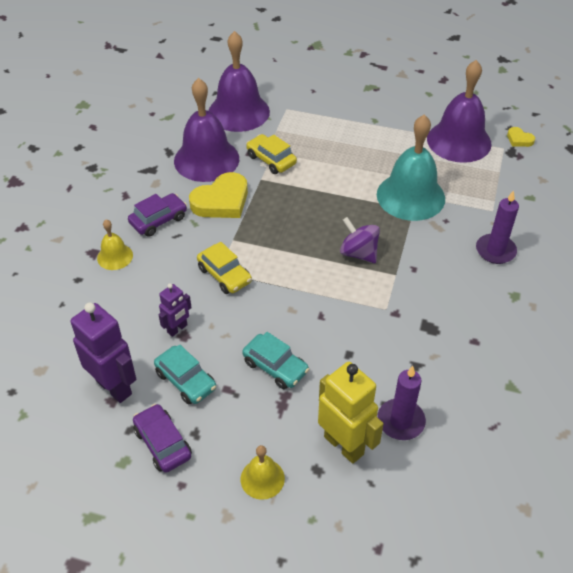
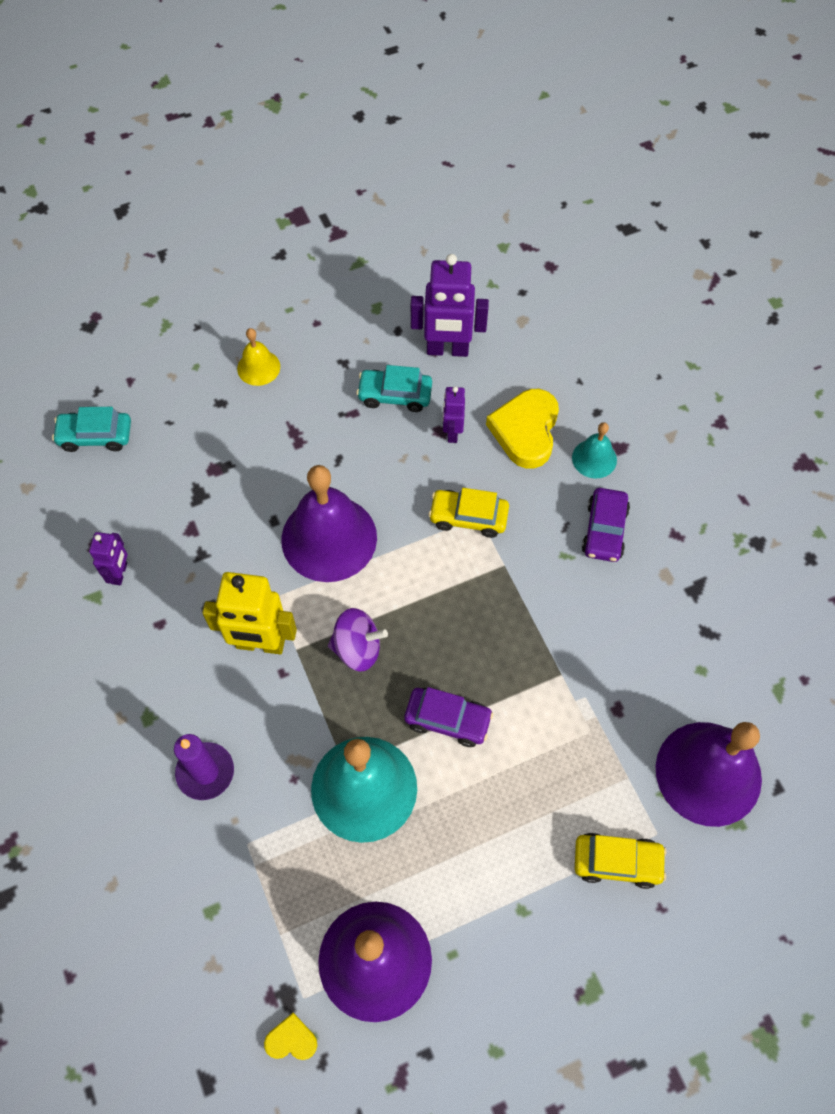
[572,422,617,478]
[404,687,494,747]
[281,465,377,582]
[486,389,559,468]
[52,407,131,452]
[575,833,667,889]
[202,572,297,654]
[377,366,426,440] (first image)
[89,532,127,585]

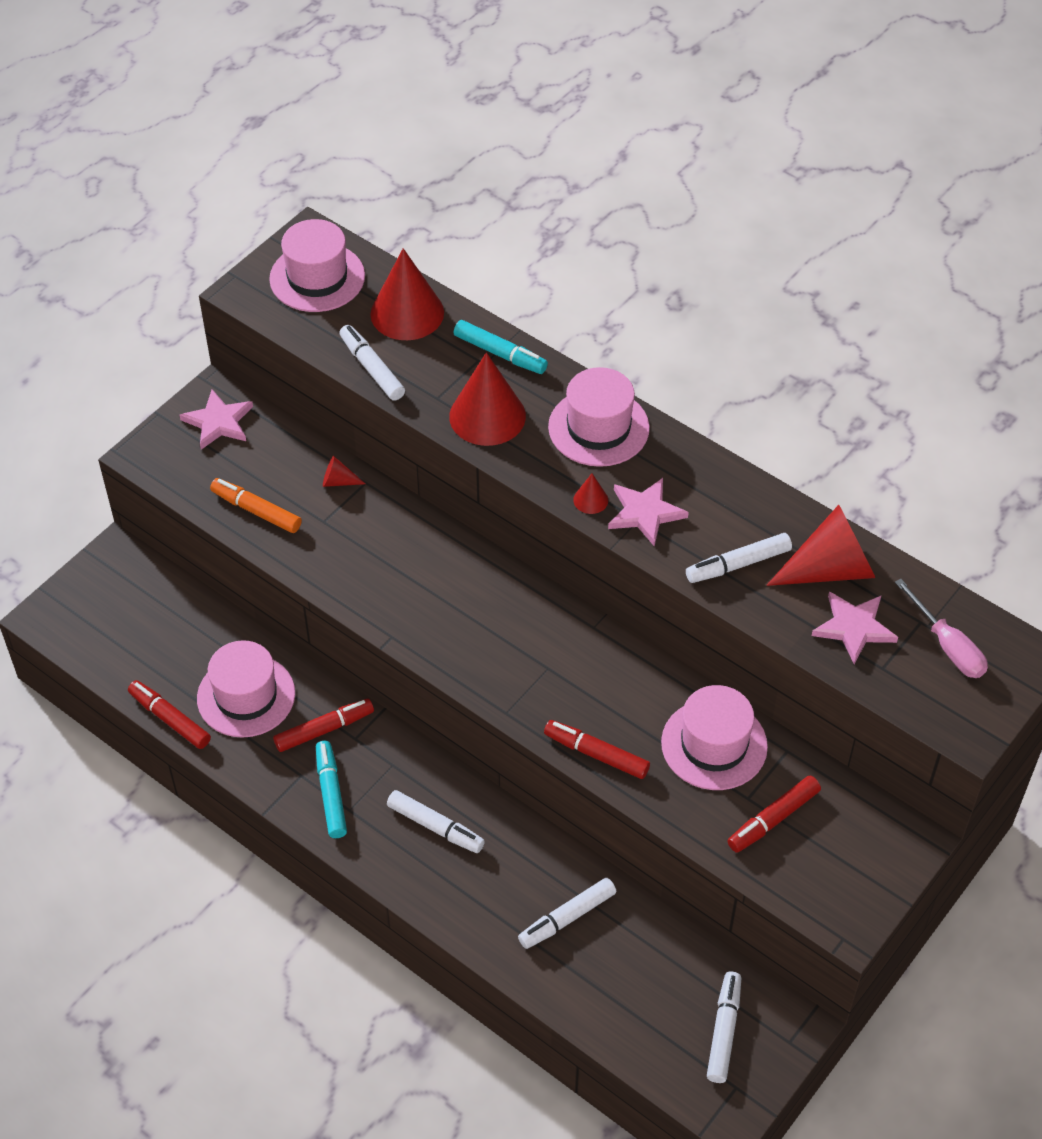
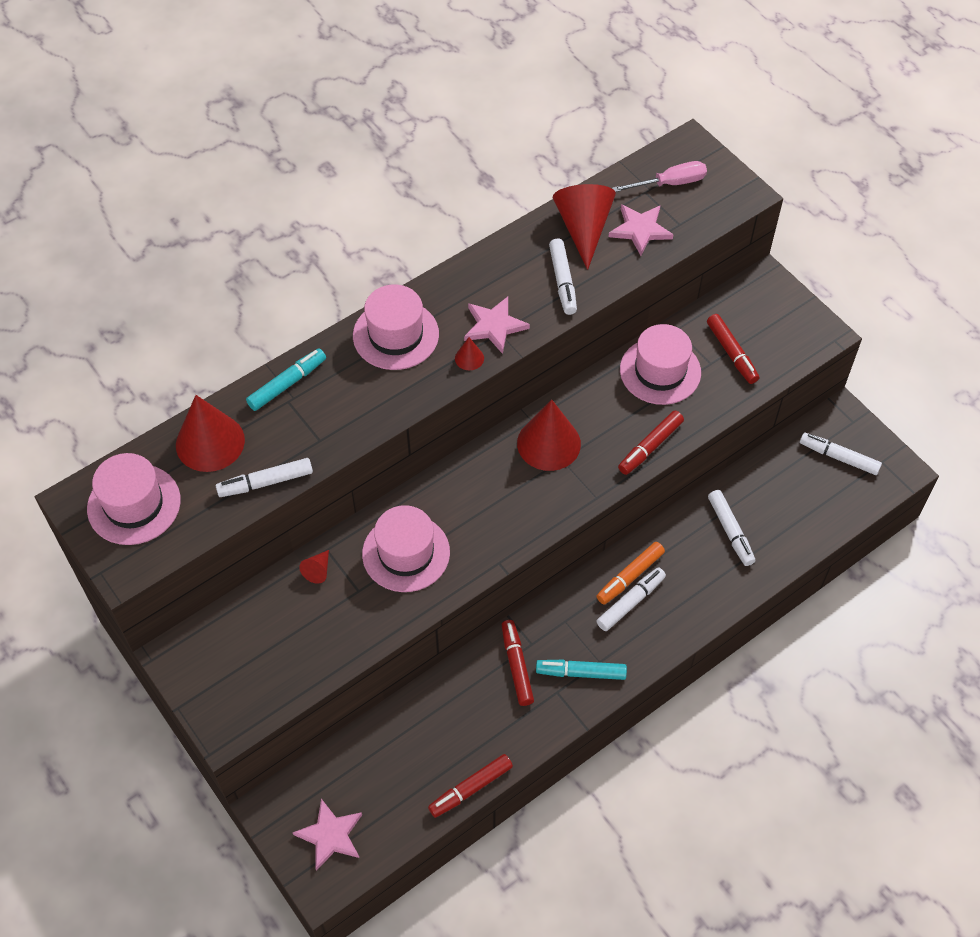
[293,799,362,871]
[362,505,450,592]
[596,542,665,605]
[517,400,581,471]

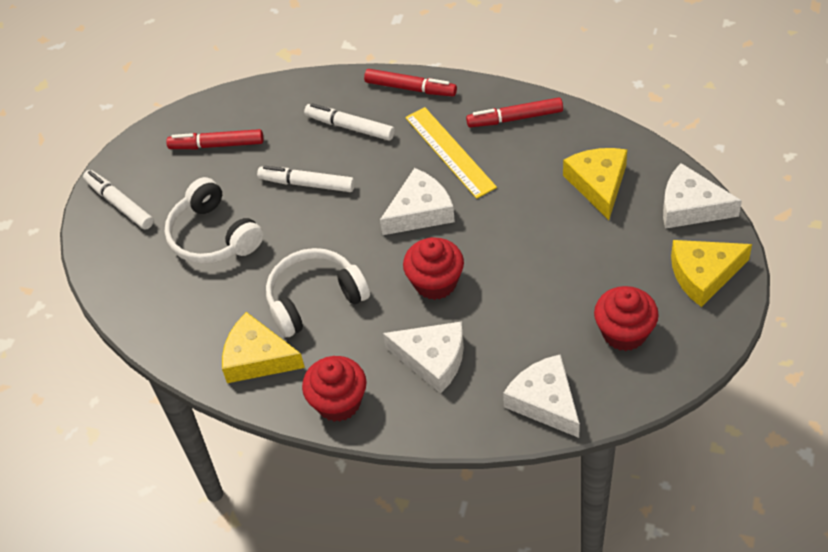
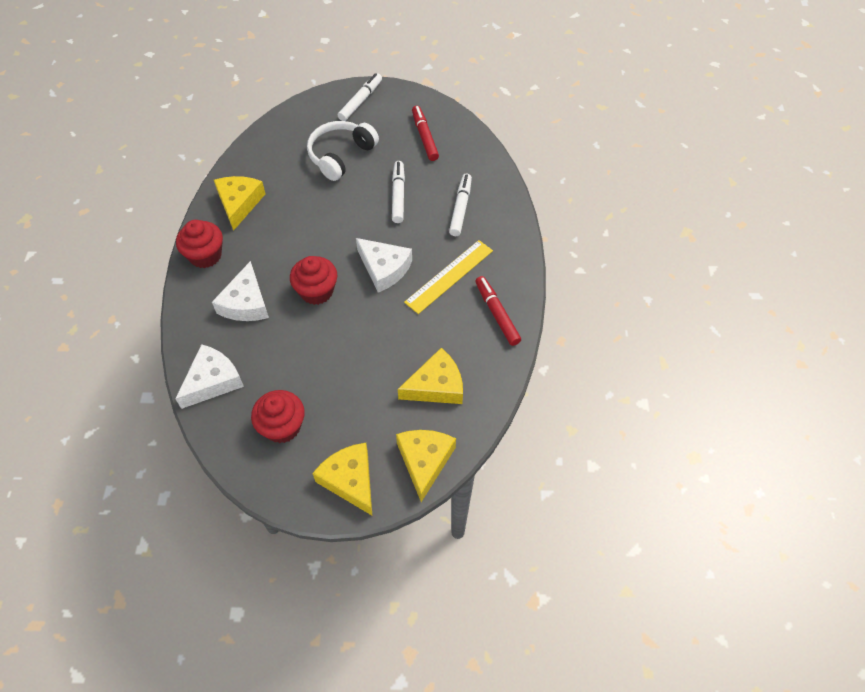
[266,248,370,337] (first image)
[364,69,457,96] (first image)
[396,430,456,502]

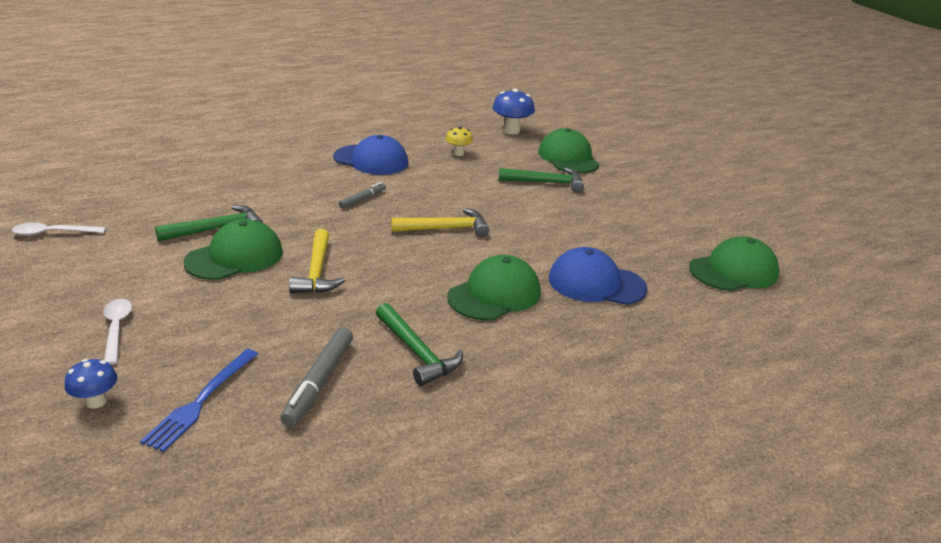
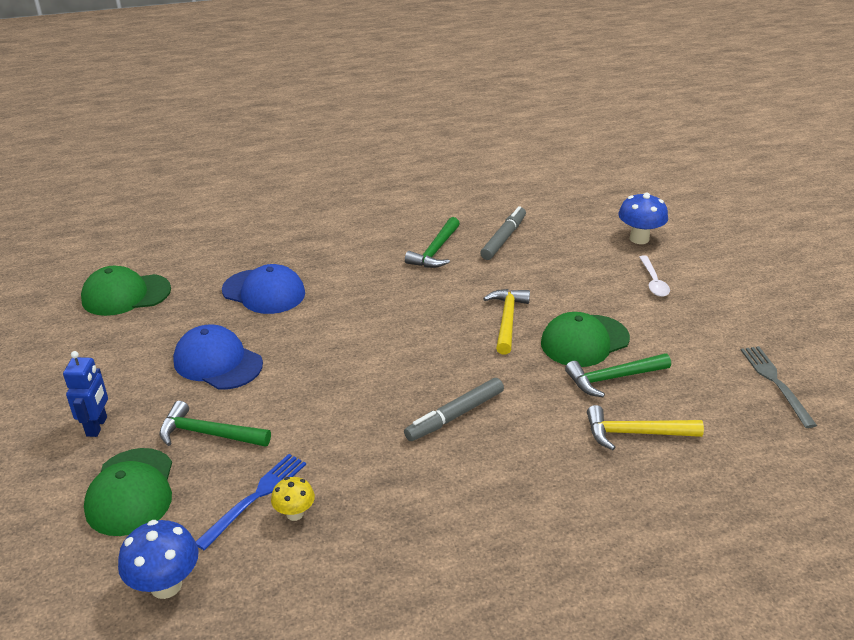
[741,346,817,428]
[618,193,668,244]
[196,454,306,550]
[173,324,263,390]
[404,378,504,441]
[405,217,460,268]
[587,405,704,450]
[447,255,541,321] (first image)
[63,351,108,437]

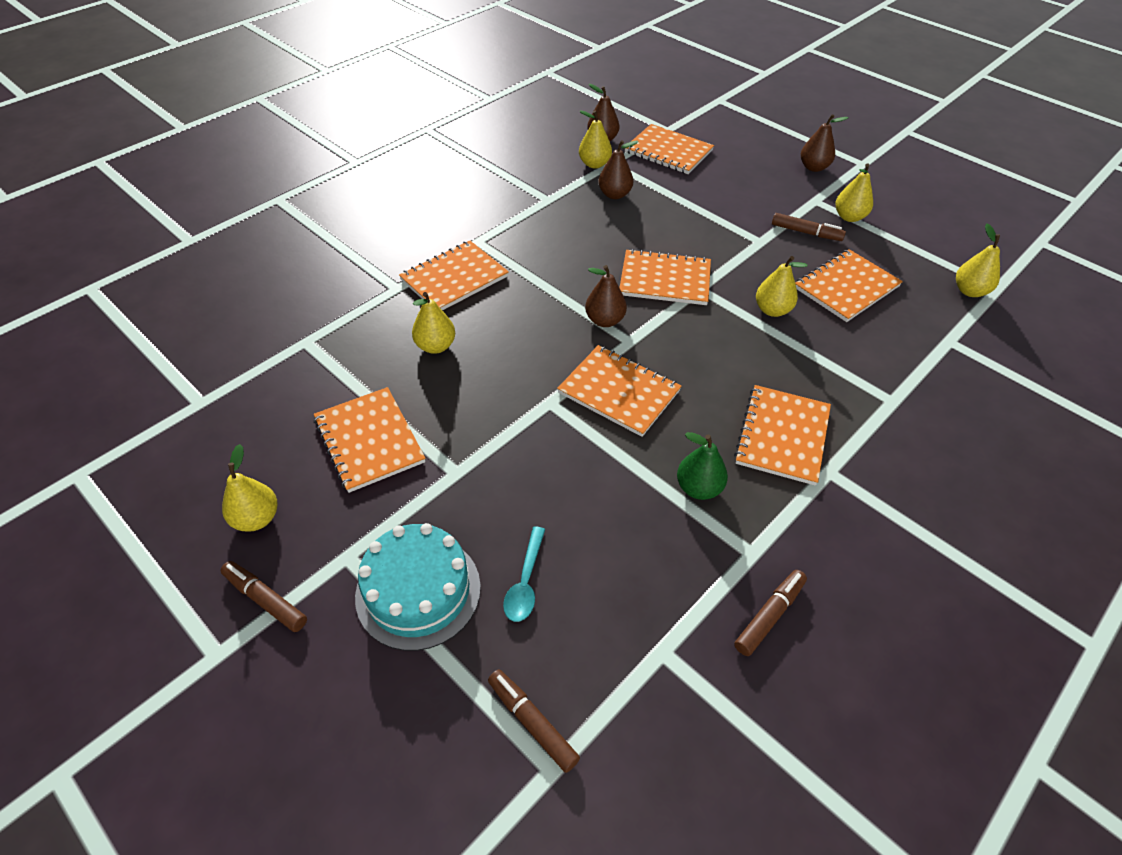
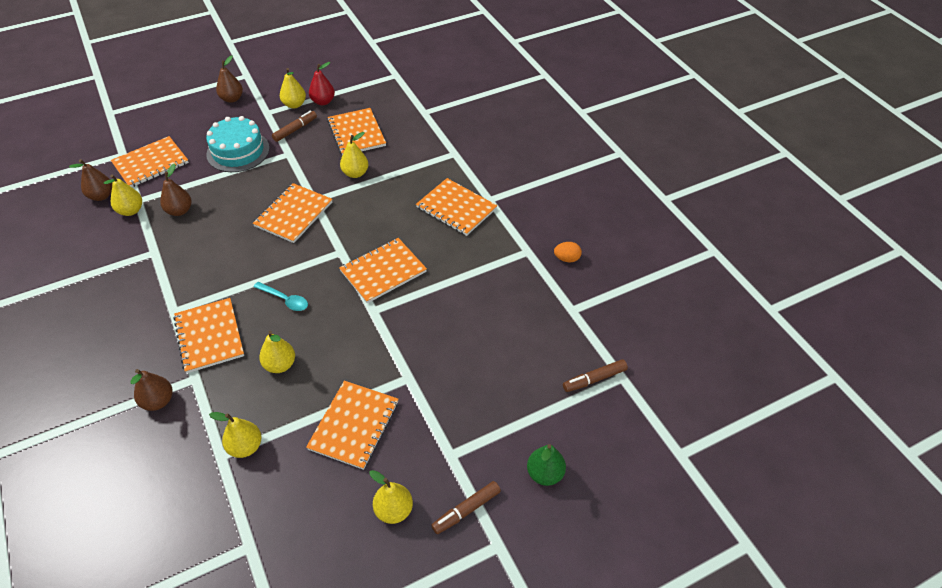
[306,381,399,470]
[206,116,270,172]
[254,282,308,311]
[130,369,173,411]
[527,444,566,486]
[554,242,582,262]
[209,412,262,458]
[309,62,335,105]

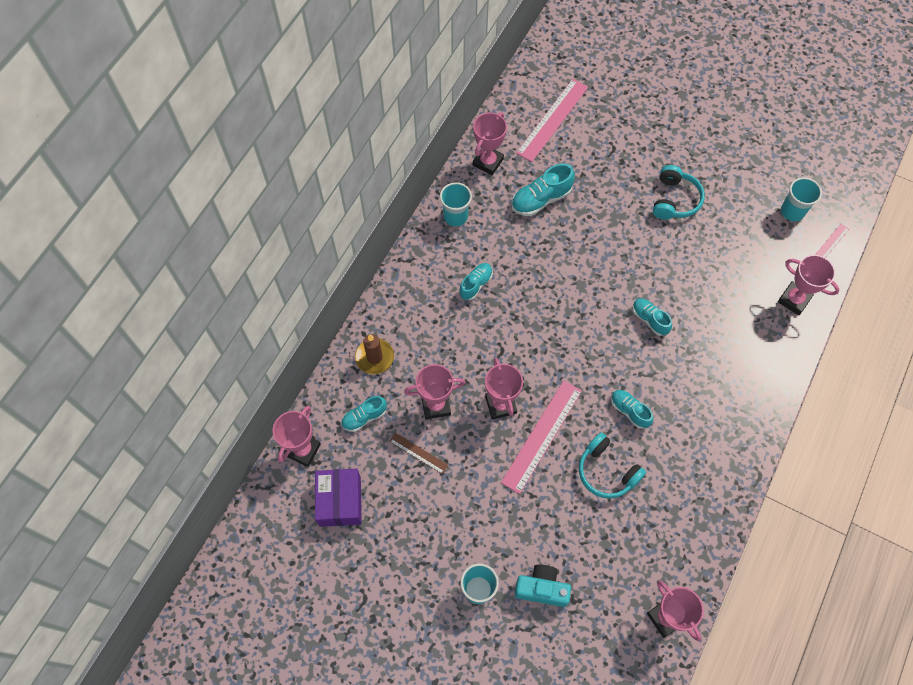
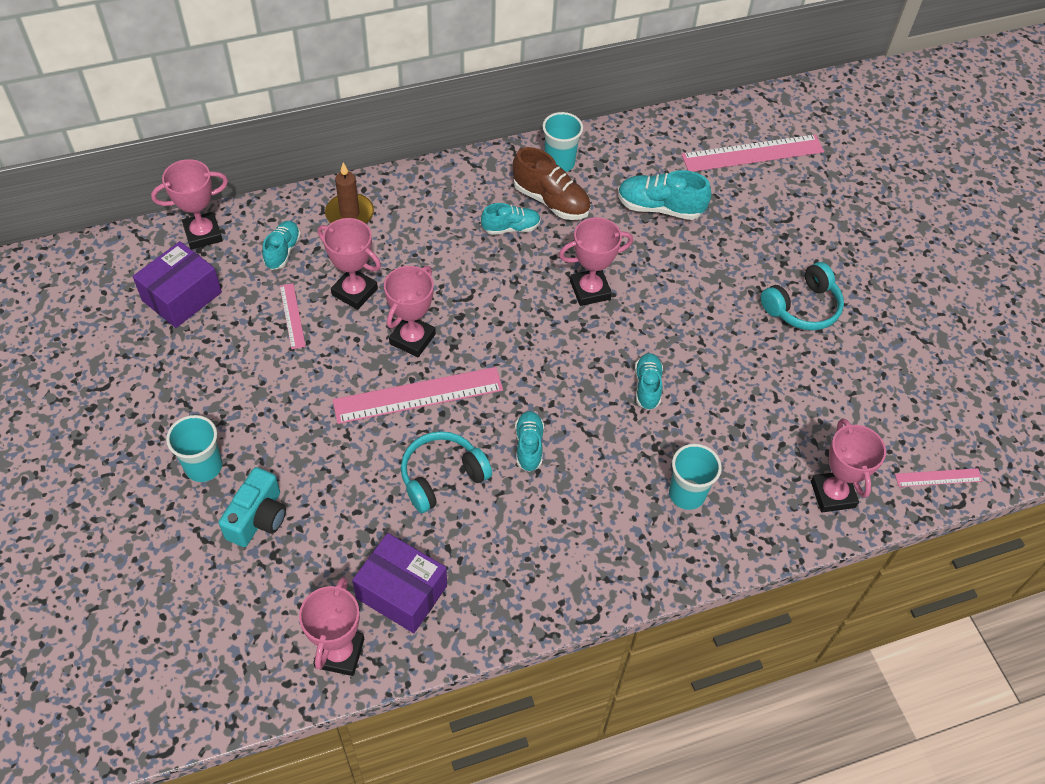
[262,221,301,270]
[280,283,306,349]
[559,217,633,306]
[219,467,286,547]
[401,431,492,513]
[669,444,722,510]
[352,533,447,633]
[513,147,591,220]

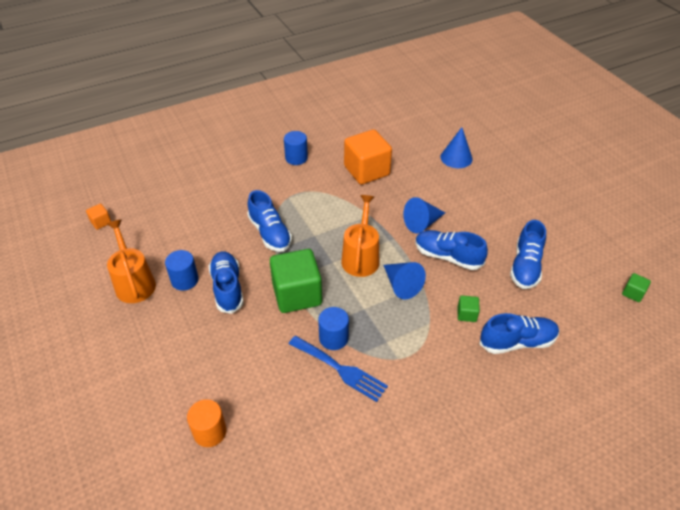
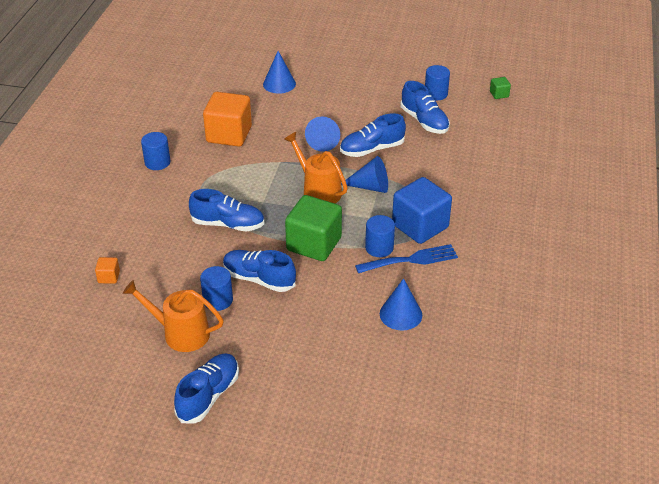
[95,257,120,284]
[187,399,227,447] (first image)
[458,295,480,322] (first image)
[174,353,239,423]
[380,278,422,331]
[392,177,452,244]
[425,65,450,100]

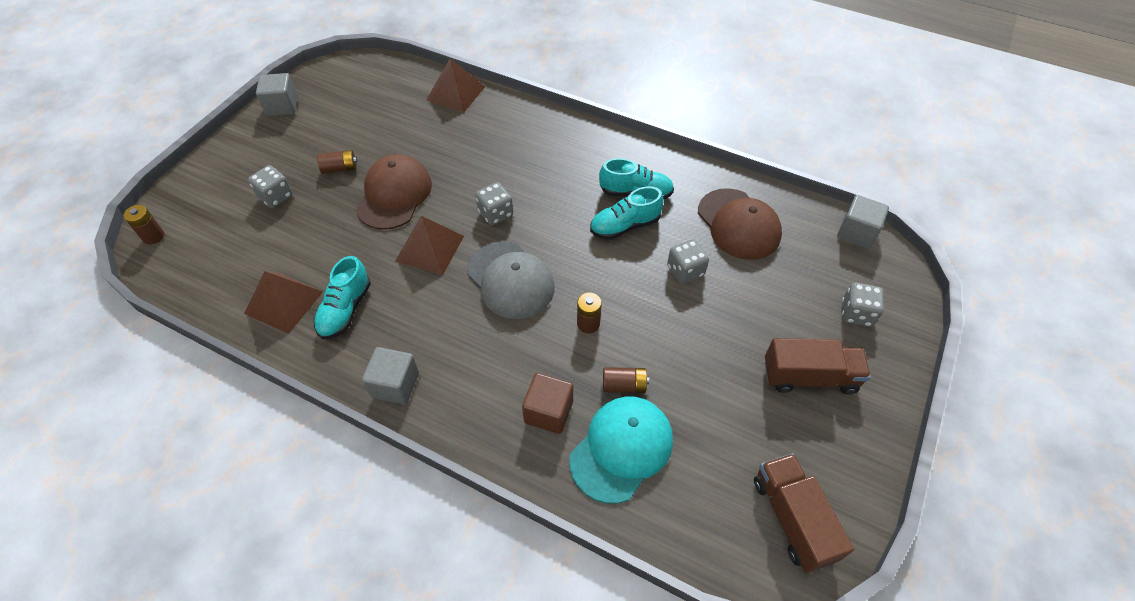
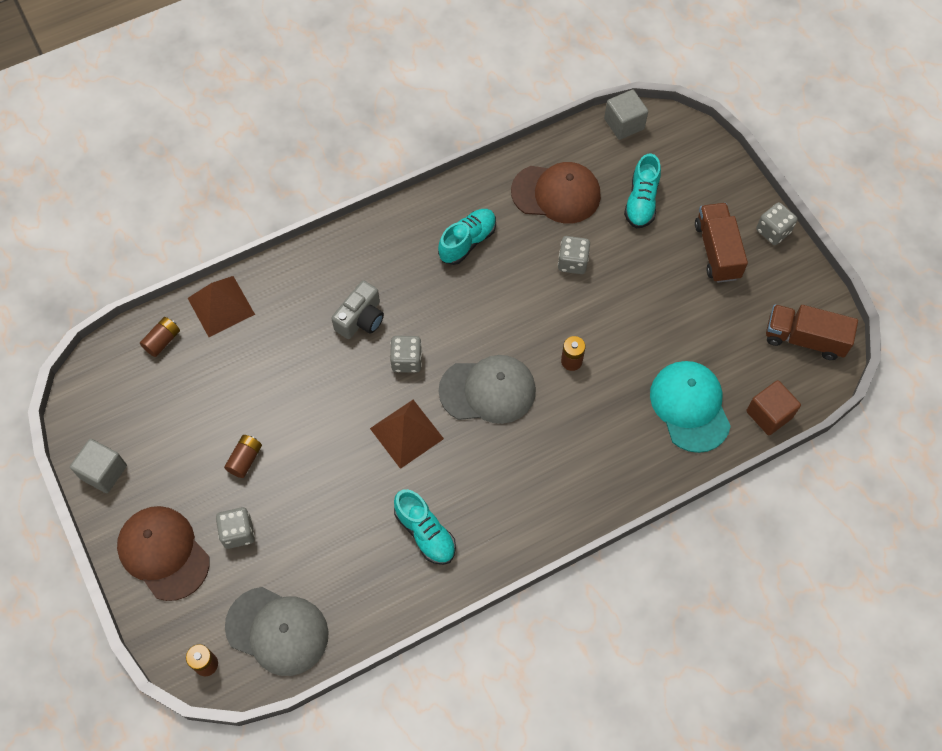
[244,271,323,334] (first image)
[117,506,210,601]
[362,347,419,405] (first image)
[746,380,801,435]
[624,154,661,228]
[140,317,180,357]
[695,203,748,283]
[756,202,798,245]
[225,587,329,676]
[331,280,384,339]

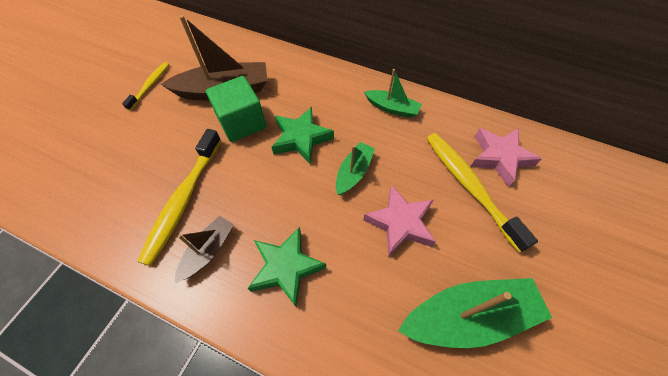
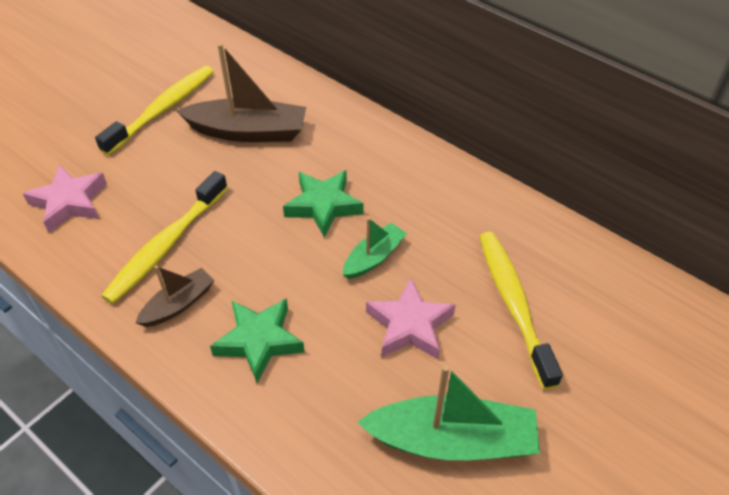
[95,66,214,156]
[206,76,266,142] (first image)
[364,69,422,118] (first image)
[22,164,107,233]

